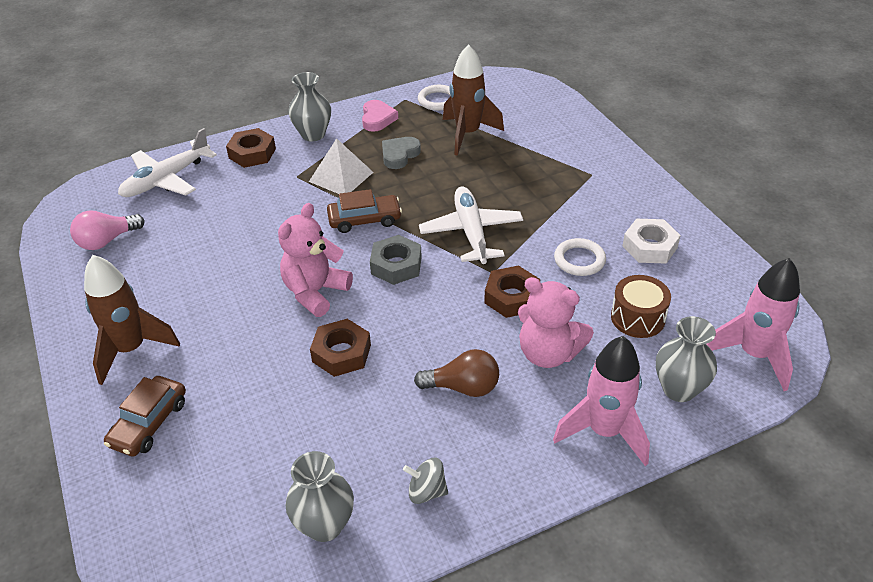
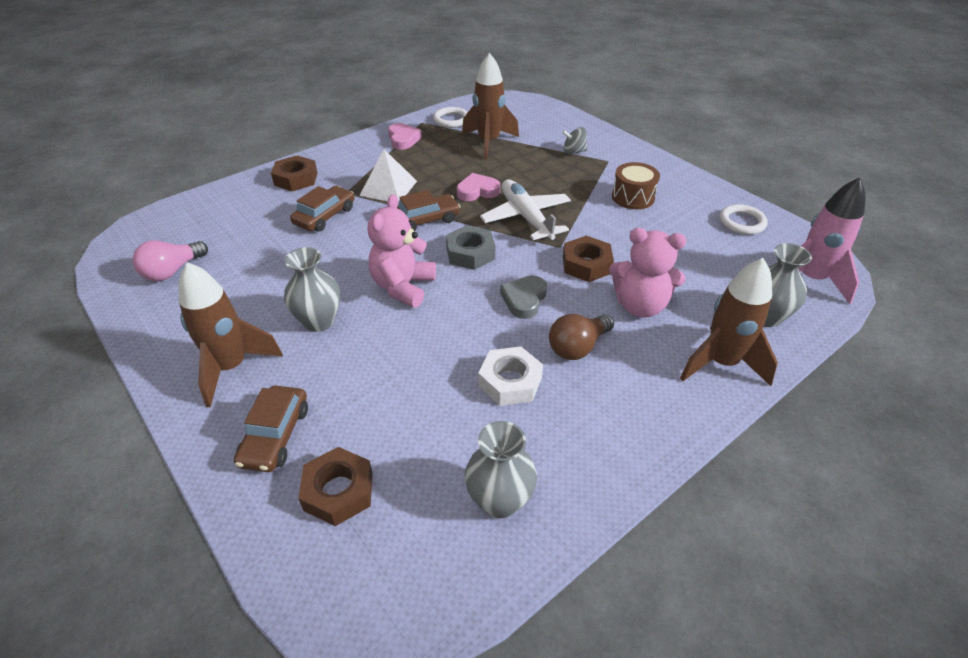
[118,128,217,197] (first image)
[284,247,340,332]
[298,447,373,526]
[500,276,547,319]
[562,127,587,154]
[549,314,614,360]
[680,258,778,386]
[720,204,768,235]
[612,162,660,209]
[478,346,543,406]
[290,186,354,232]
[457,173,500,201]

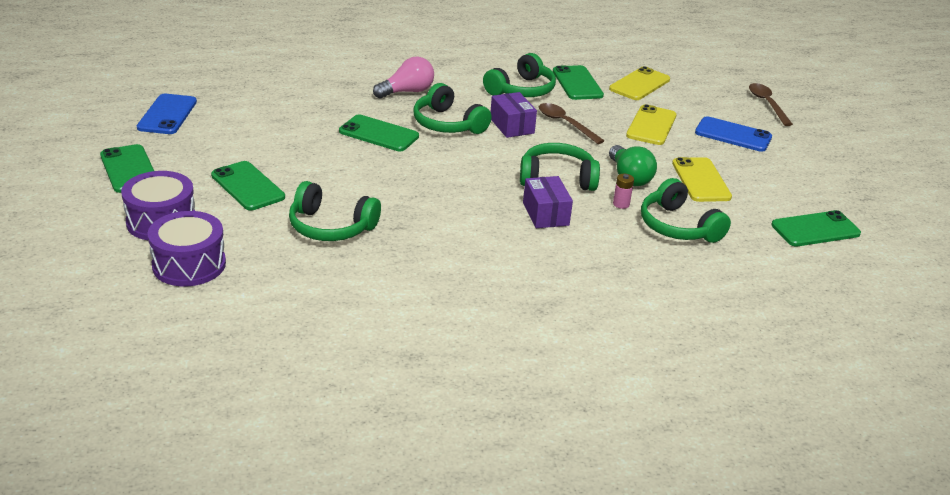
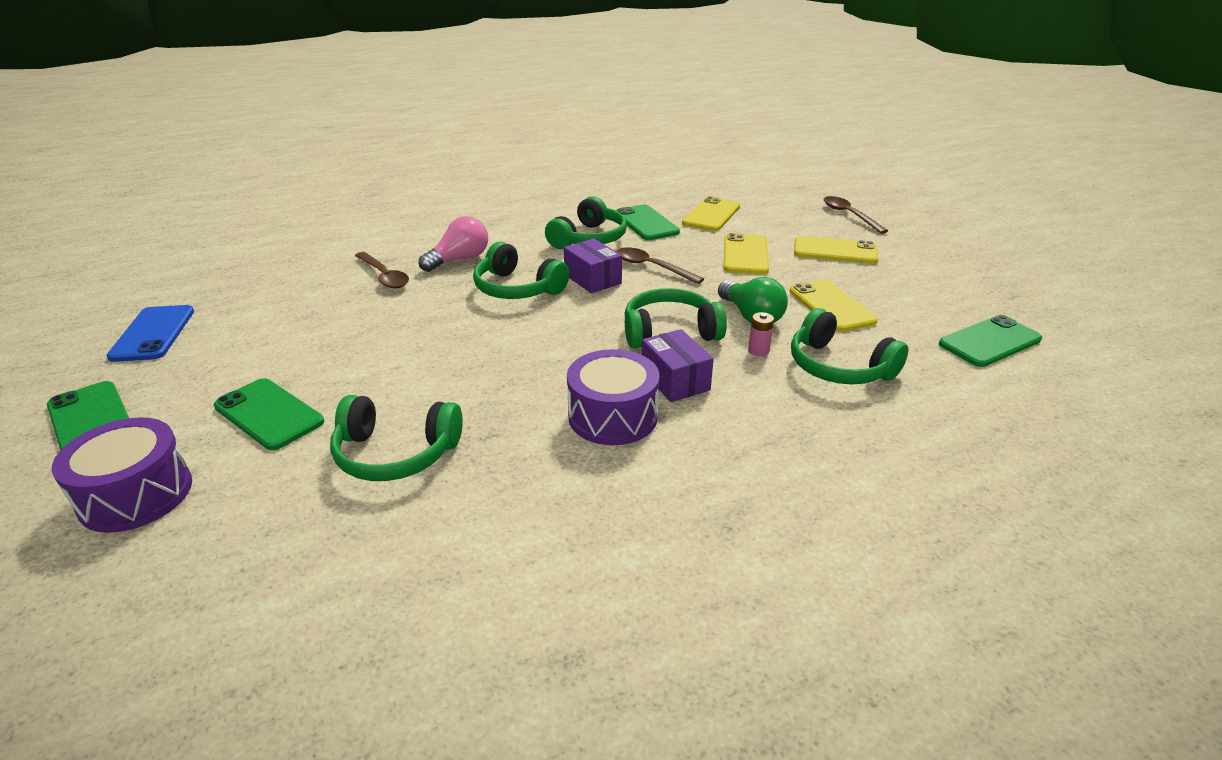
[567,349,659,445]
[339,115,419,151] (first image)
[794,236,879,264]
[355,252,409,288]

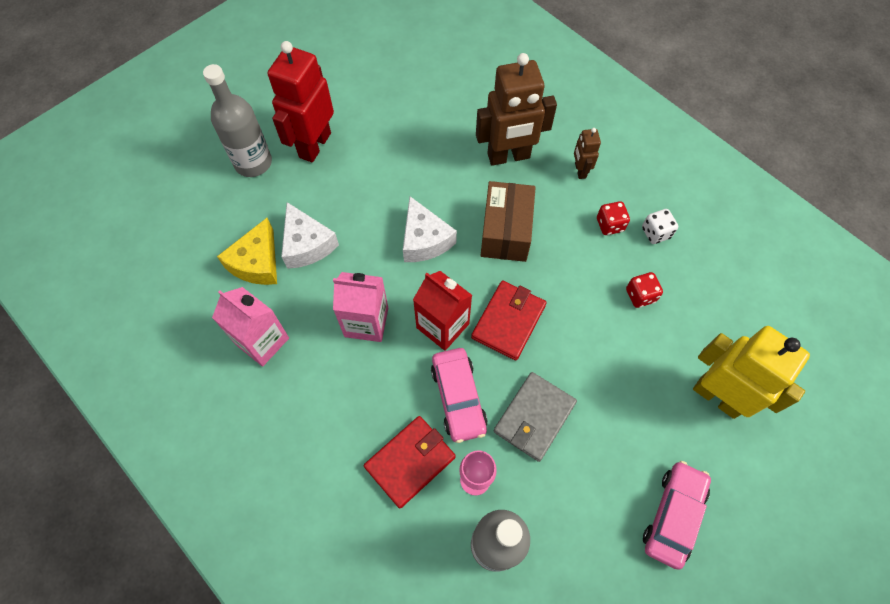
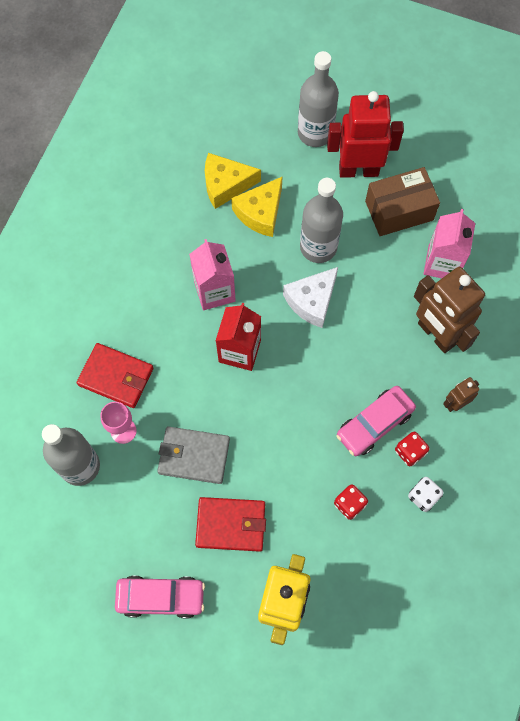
[423,209,475,278]
[231,176,283,237]
[336,386,416,456]
[195,497,266,552]
[365,167,440,236]
[300,178,343,263]

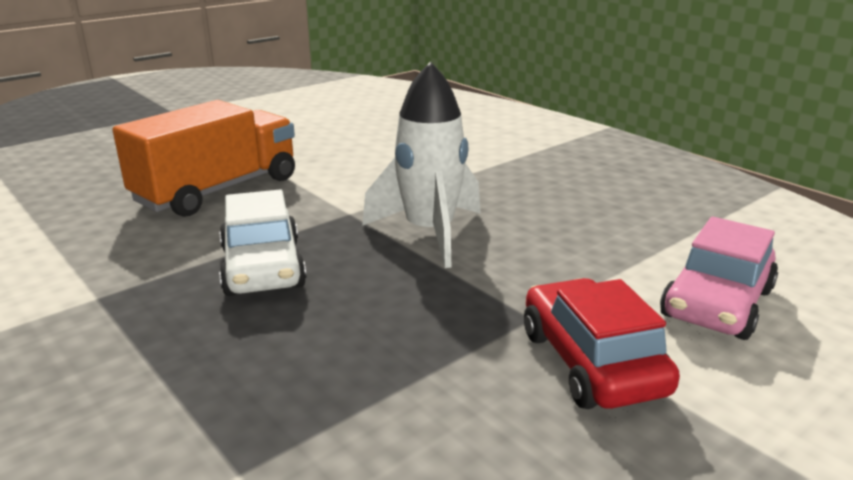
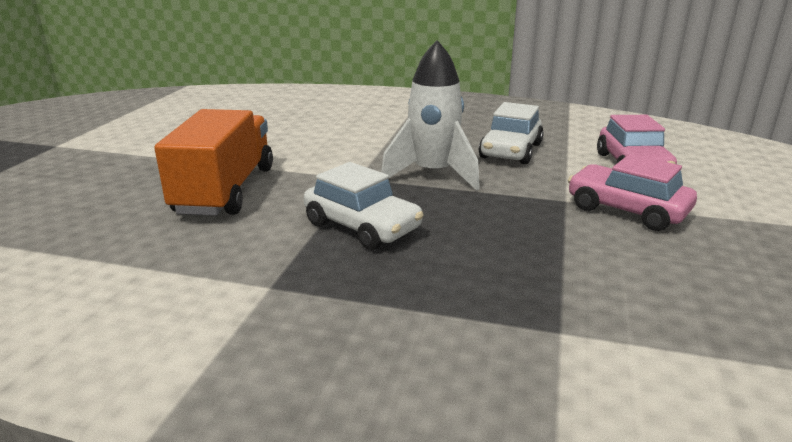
[568,154,697,231]
[479,102,544,164]

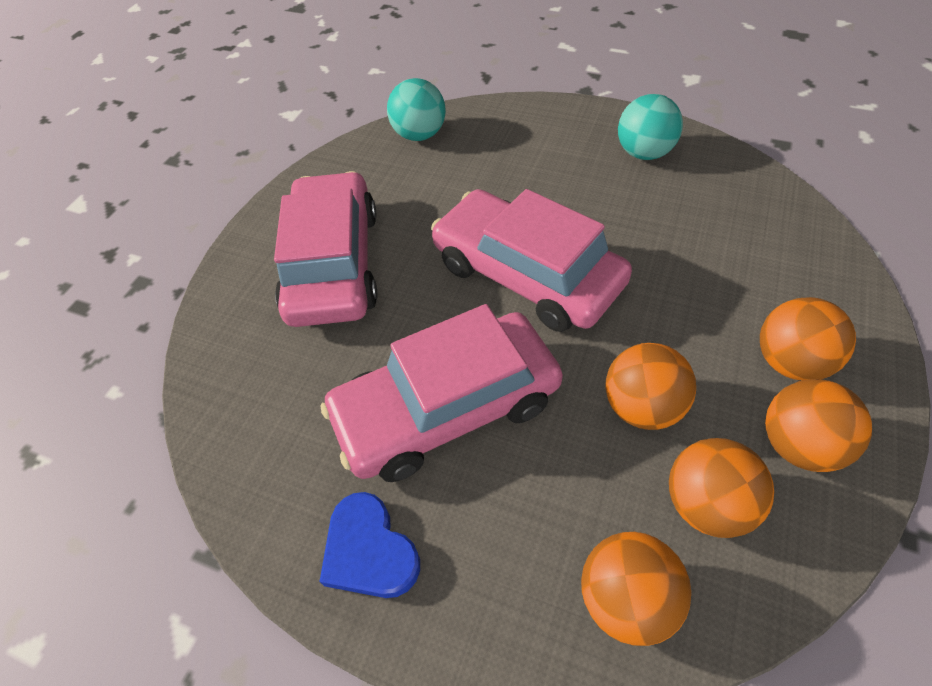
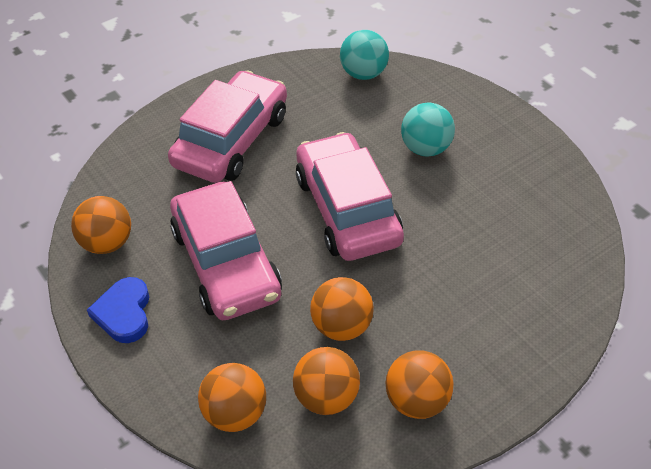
[170,181,282,320]
[401,102,455,157]
[71,196,131,254]

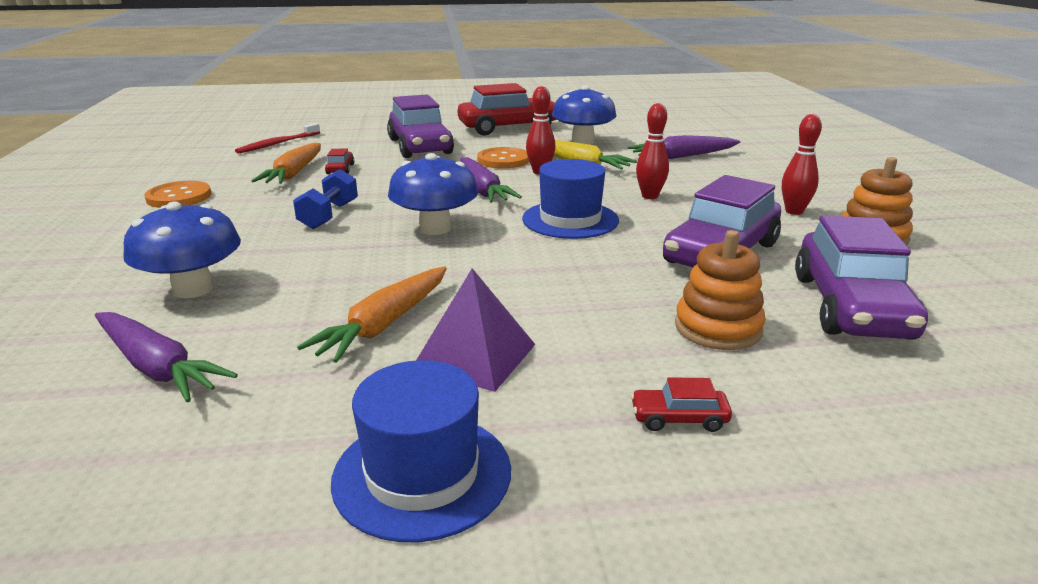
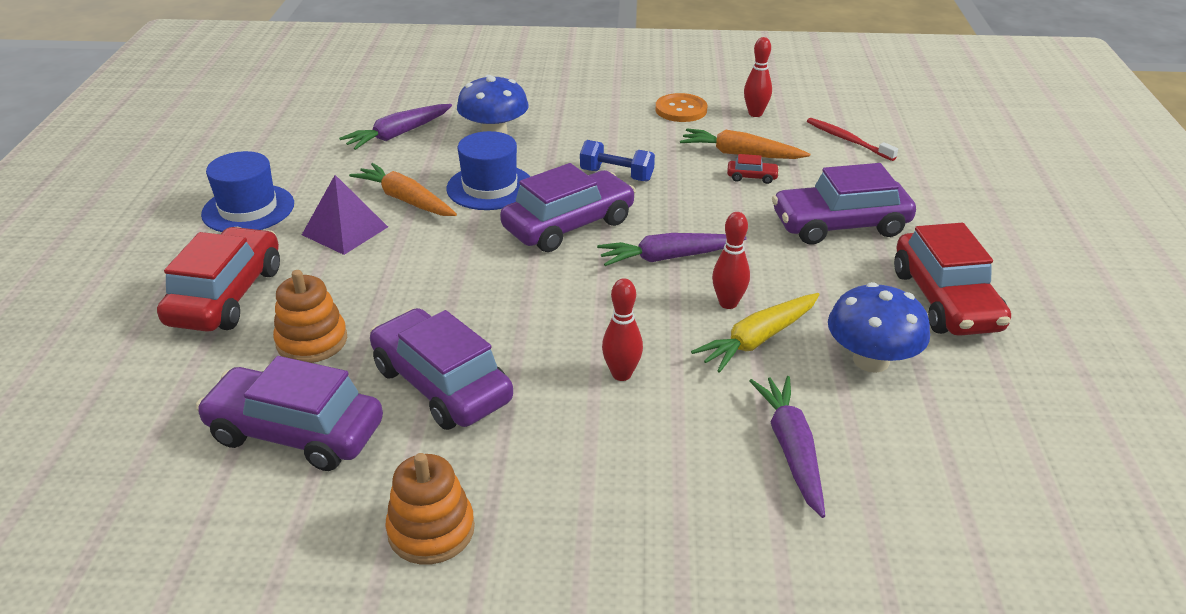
[500,163,636,252]
[477,147,529,169] (first image)
[447,131,530,210]
[157,227,280,332]
[744,37,772,117]

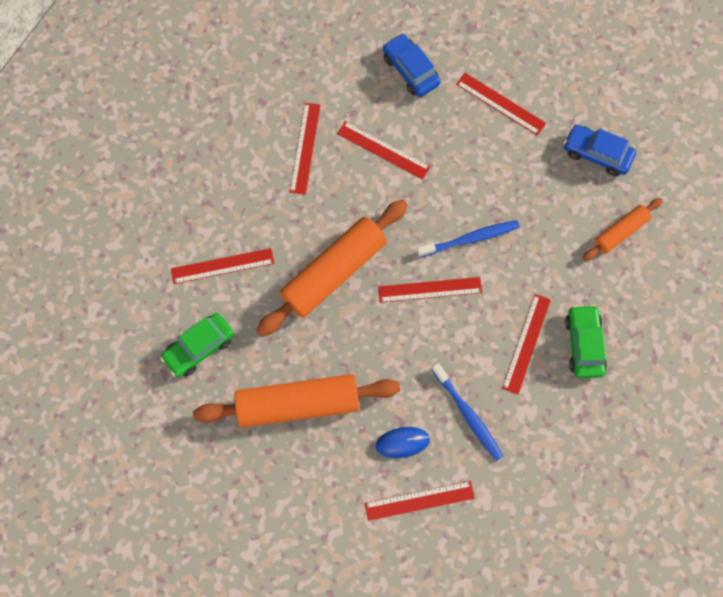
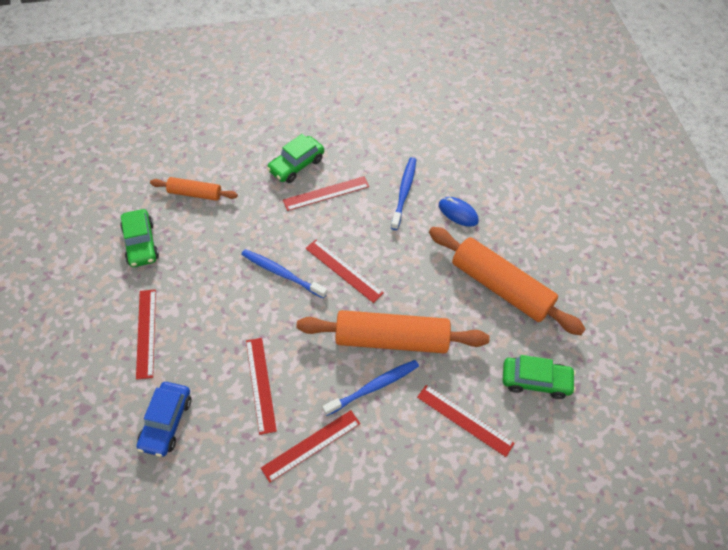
[365,481,475,521] (first image)
[120,209,159,267]
[323,360,419,416]

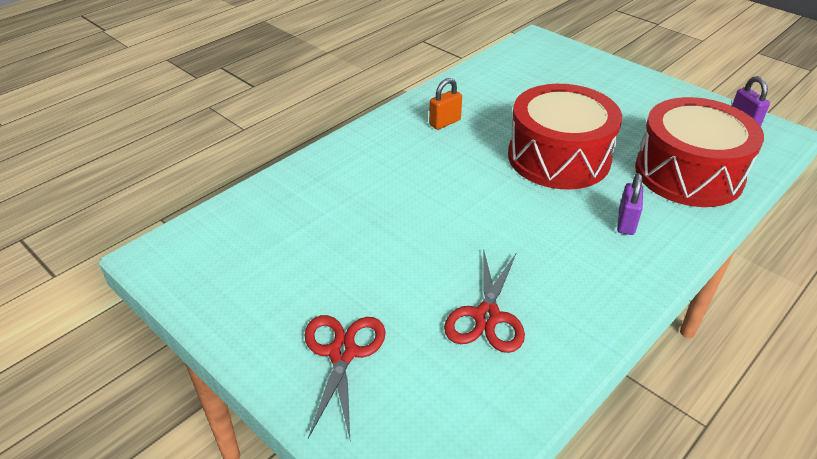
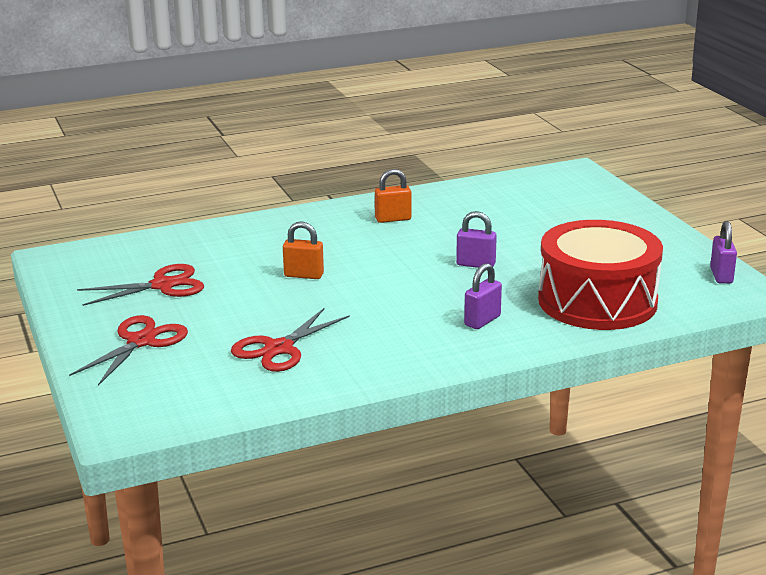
[456,211,497,268]
[77,264,204,306]
[283,221,324,279]

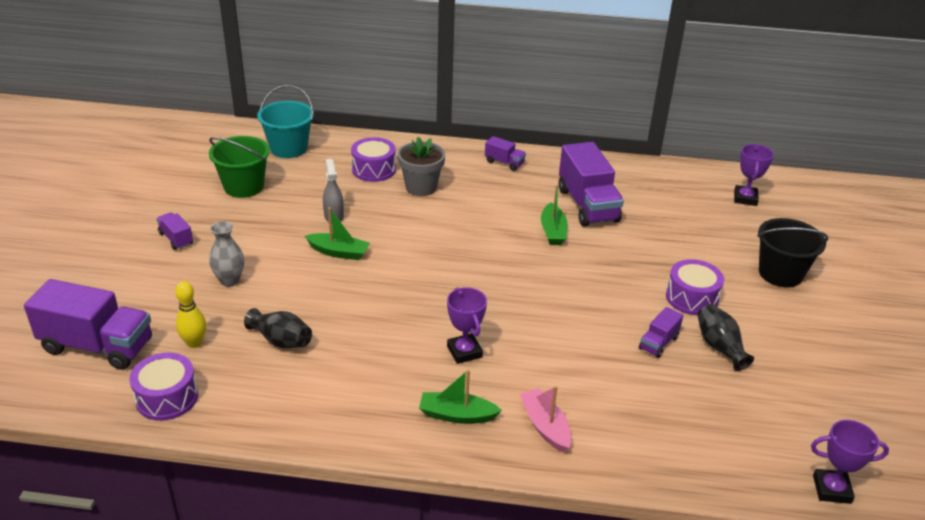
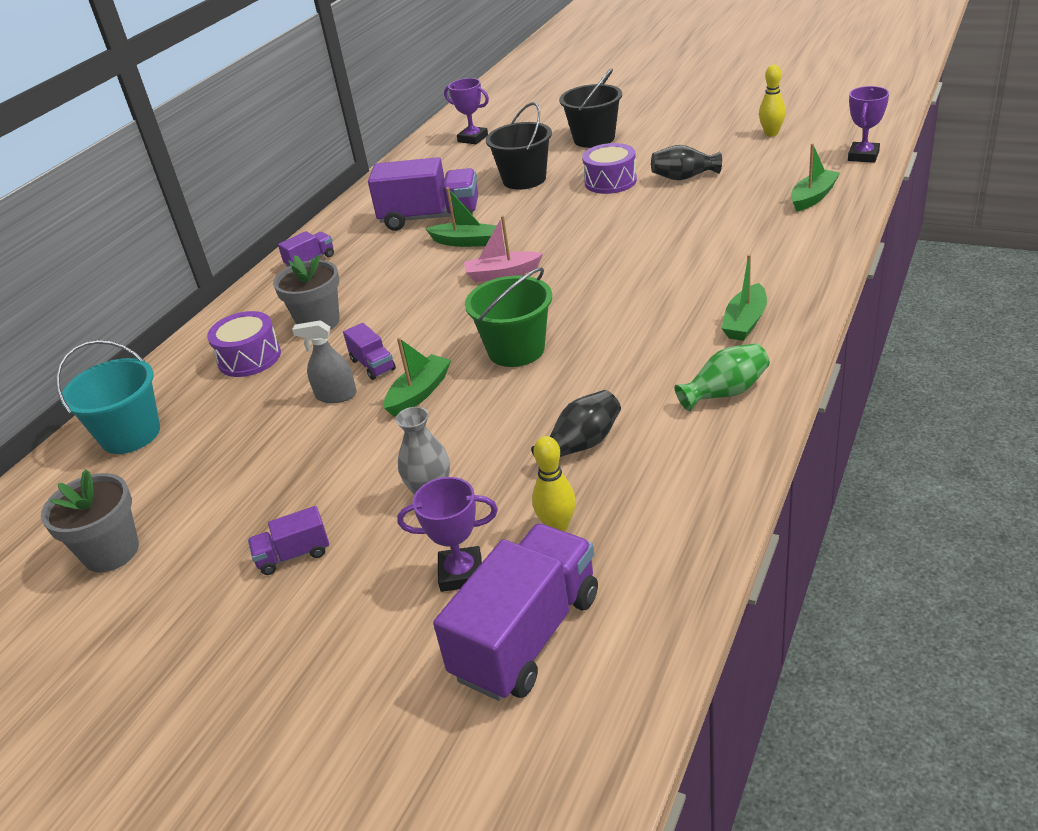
[129,352,198,421] (first image)
[465,268,552,367]
[397,477,498,592]
[464,216,543,282]
[343,323,396,380]
[41,469,139,572]
[486,102,552,190]
[675,343,770,411]
[759,65,786,136]
[791,143,840,212]

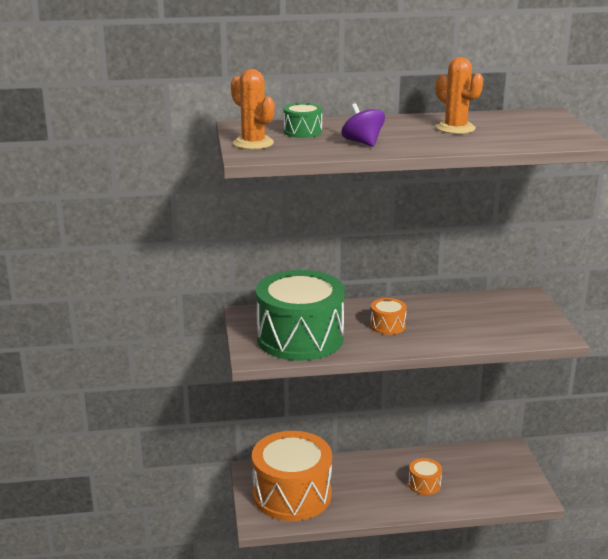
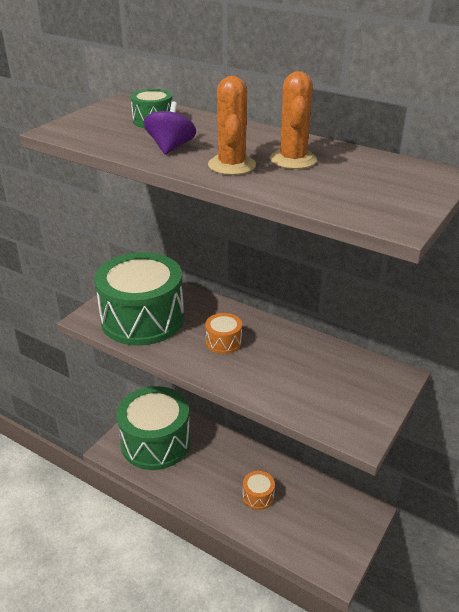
[208,76,256,175]
[116,386,191,470]

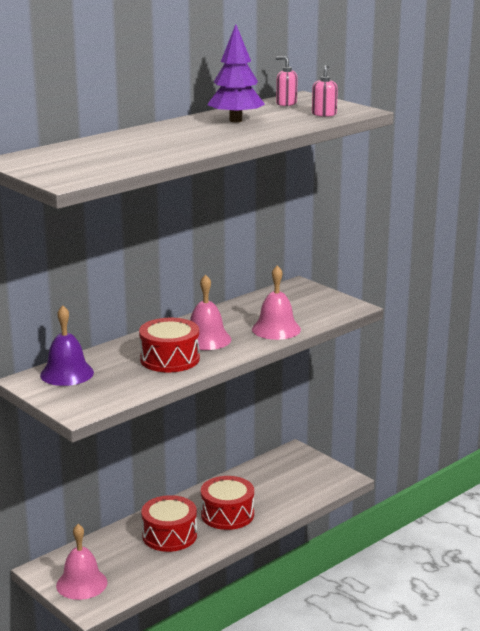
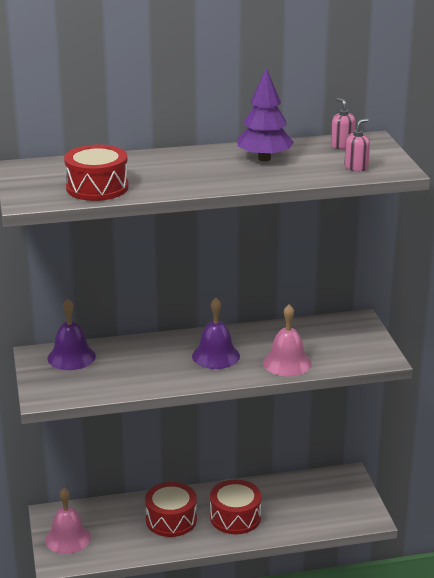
[64,145,129,201]
[192,298,240,369]

